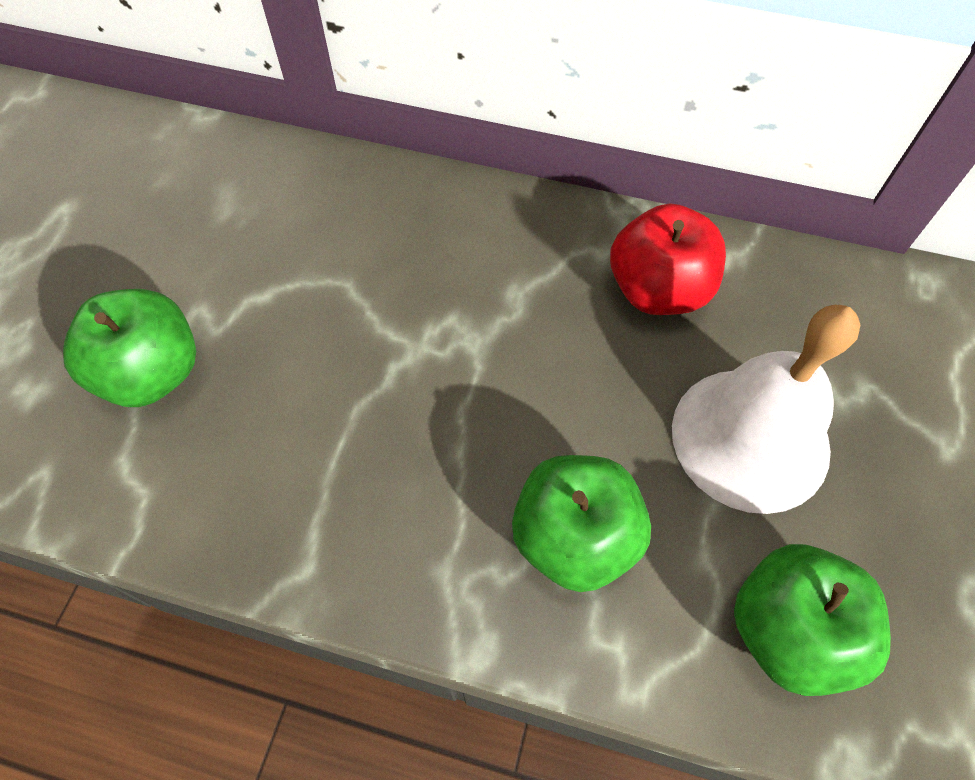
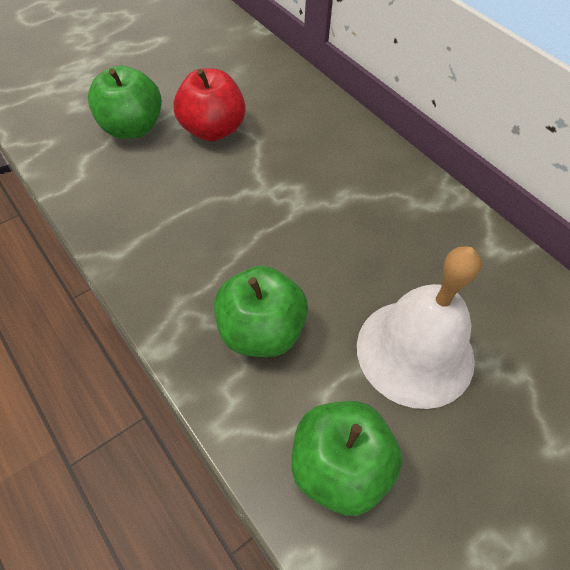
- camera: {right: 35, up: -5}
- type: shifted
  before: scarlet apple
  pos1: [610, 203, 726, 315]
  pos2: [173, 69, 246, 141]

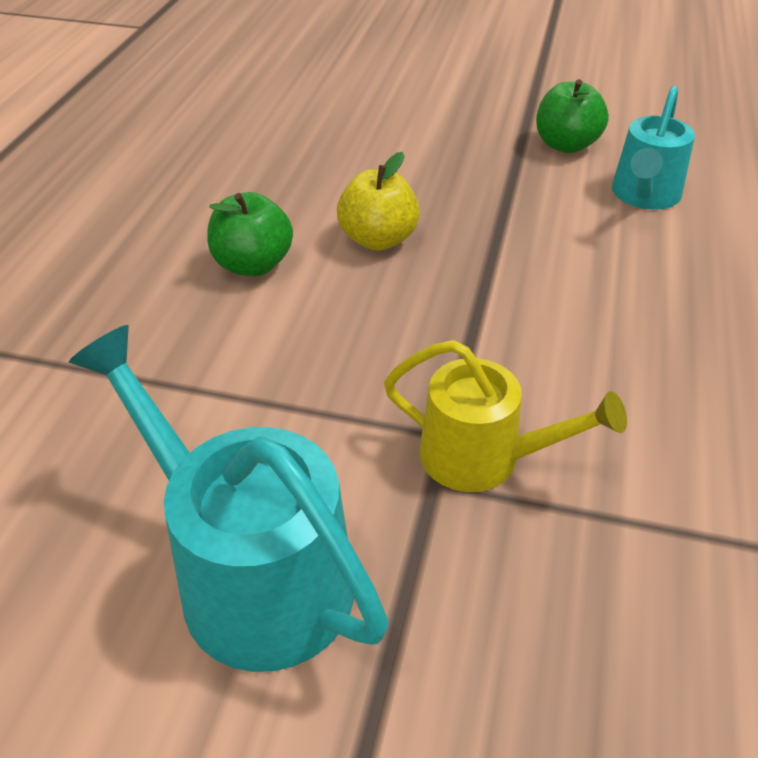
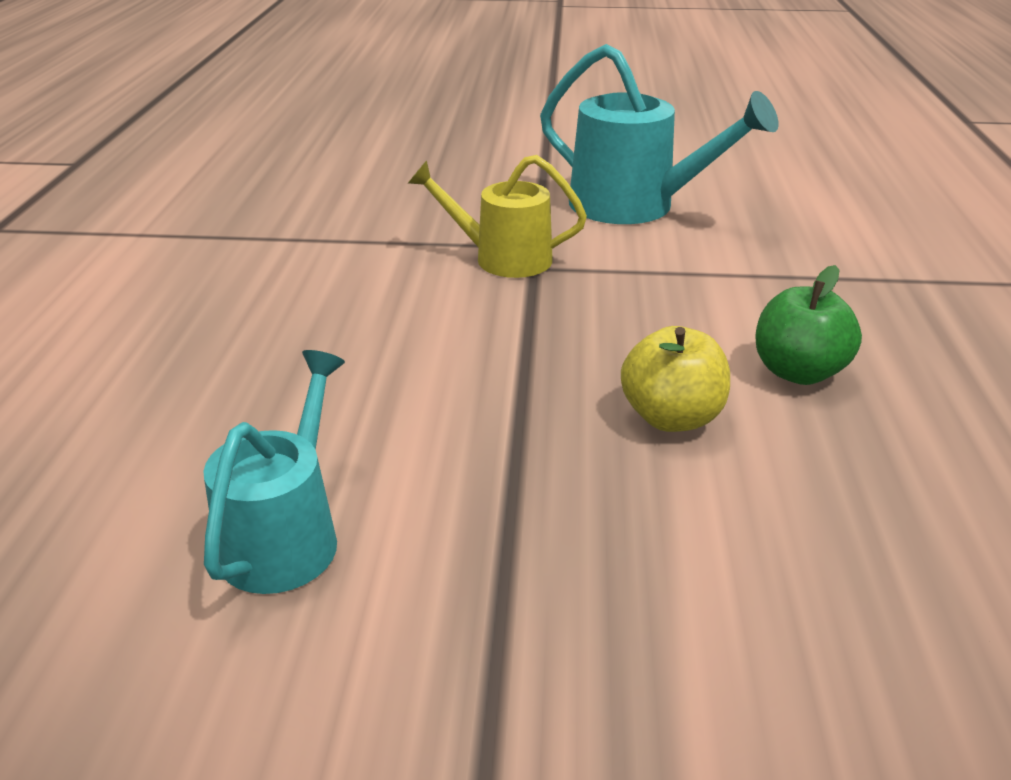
- camera: {right: 170, up: -10}
- type: gone
  before: emerald apple
  pos1: [536, 79, 609, 153]

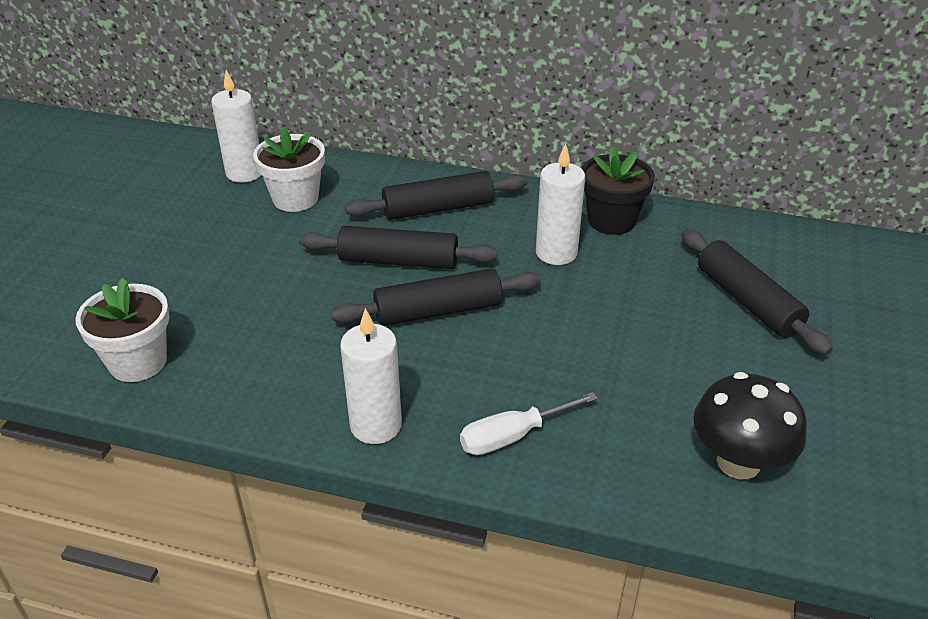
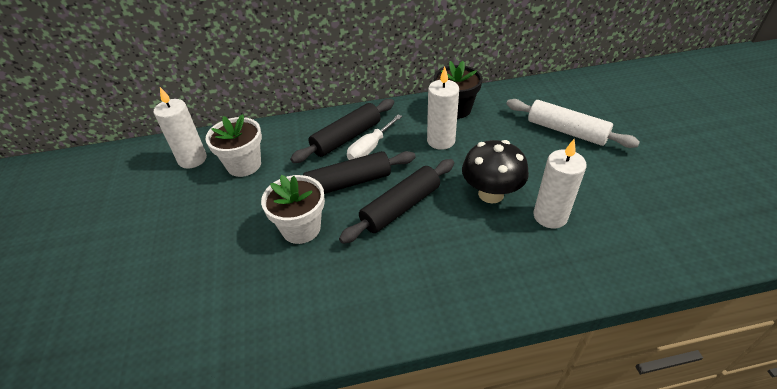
- camera: {right: -25, up: 5}
- type: shifted
  before: white potted plant
  pos1: [75, 278, 169, 382]
  pos2: [261, 175, 325, 244]
- type: shifted
  before: white hand screwdriver
  pos1: [460, 392, 598, 455]
  pos2: [347, 114, 402, 160]
- type: shifted
  before: jet-black fungus
  pos1: [693, 372, 807, 479]
  pos2: [462, 140, 529, 203]
- type: repainted
  before: jet-black rolling pin
  after: white rolling pin
  pos1: [681, 229, 833, 355]
  pos2: [506, 99, 640, 148]
- type: shifted
  before: white candle
  pos1: [340, 308, 402, 444]
  pos2: [533, 139, 586, 228]

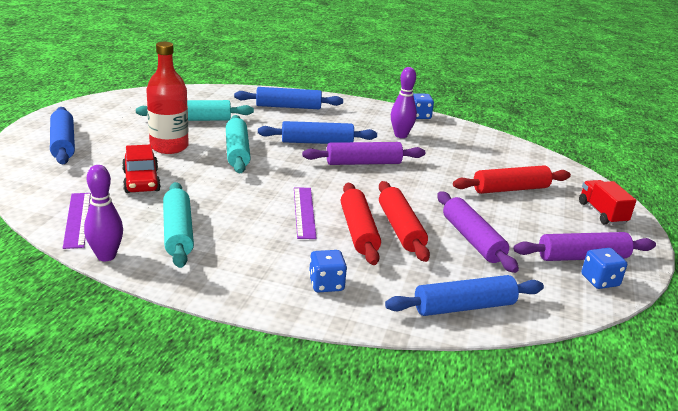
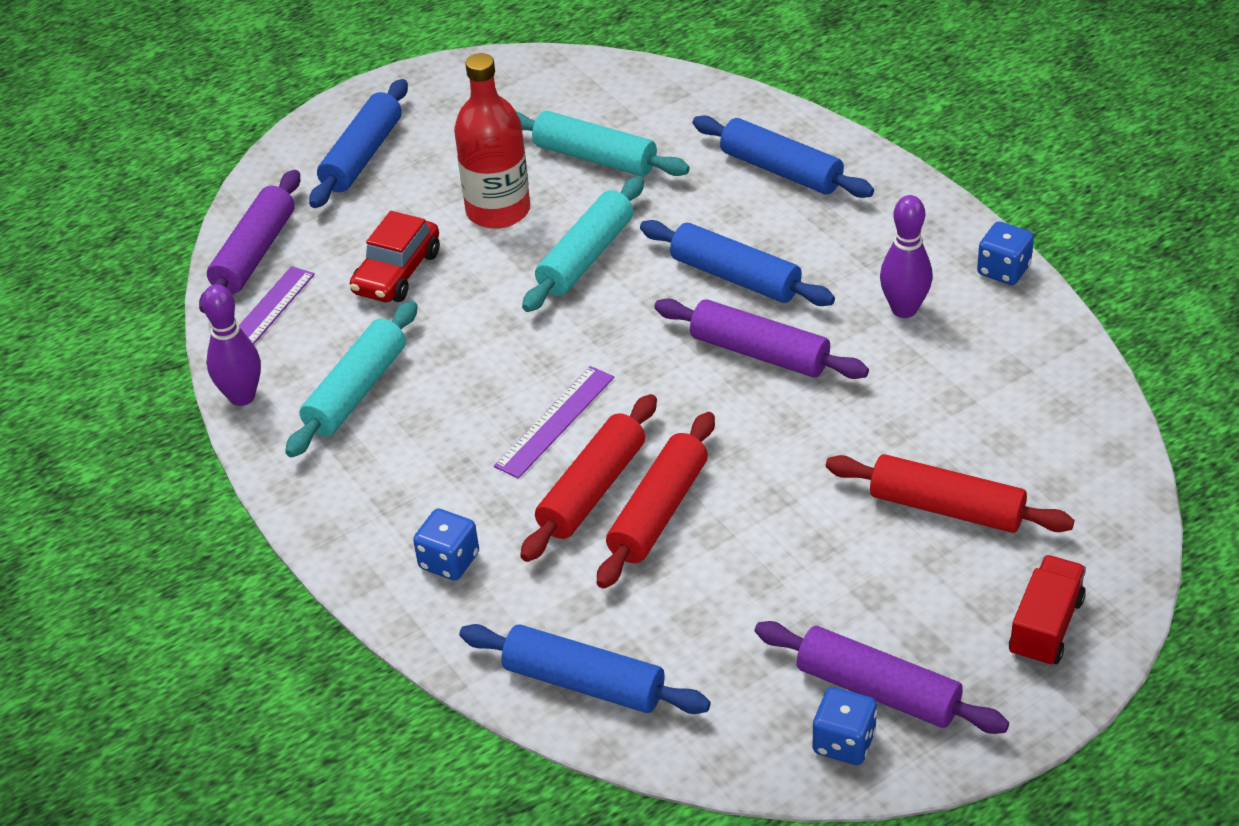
- camera: {right: 45, up: 15}
- type: shifted
  before: violet rolling pin
  pos1: [437, 191, 519, 273]
  pos2: [199, 170, 300, 313]

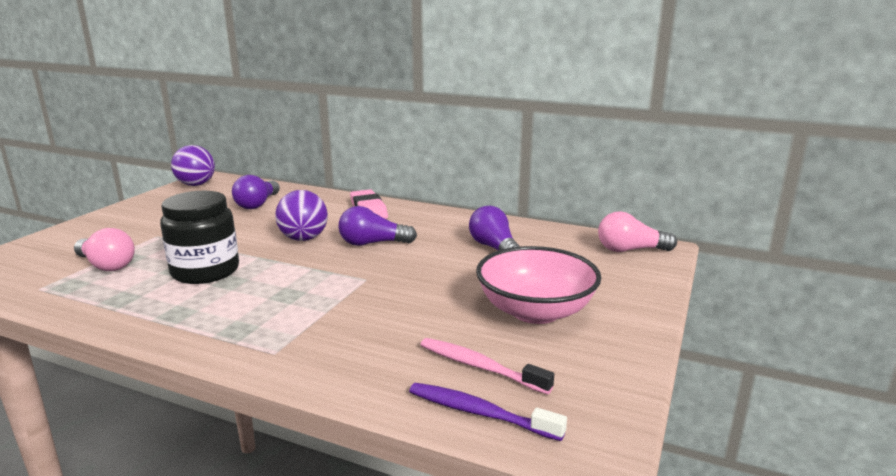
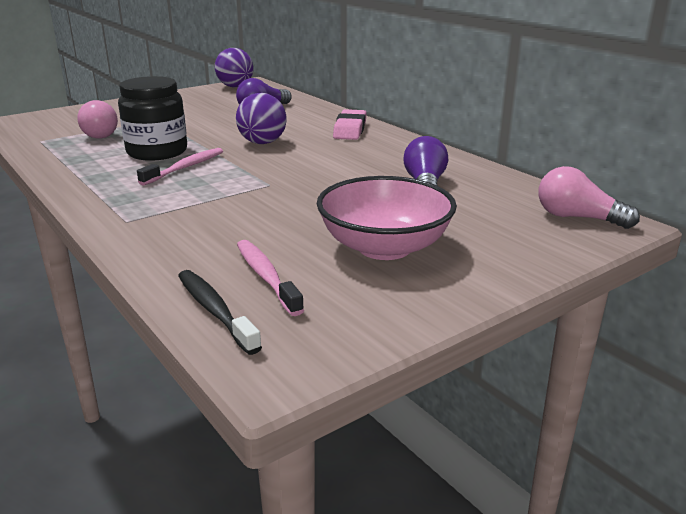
- camera: {right: 30, up: 5}
- type: new
  after: pink tooth brush
  pos2: [137, 148, 223, 186]
- type: repainted
  before: violet tooth brush
  after: jet-black tooth brush
  pos1: [409, 383, 567, 441]
  pos2: [178, 270, 262, 355]
- type: gone
  before: violet lightbulb
  pos1: [339, 206, 417, 246]

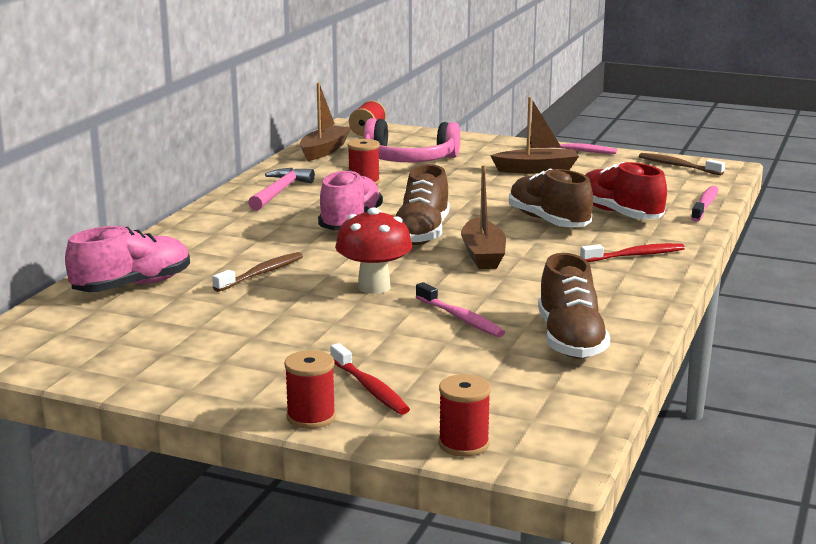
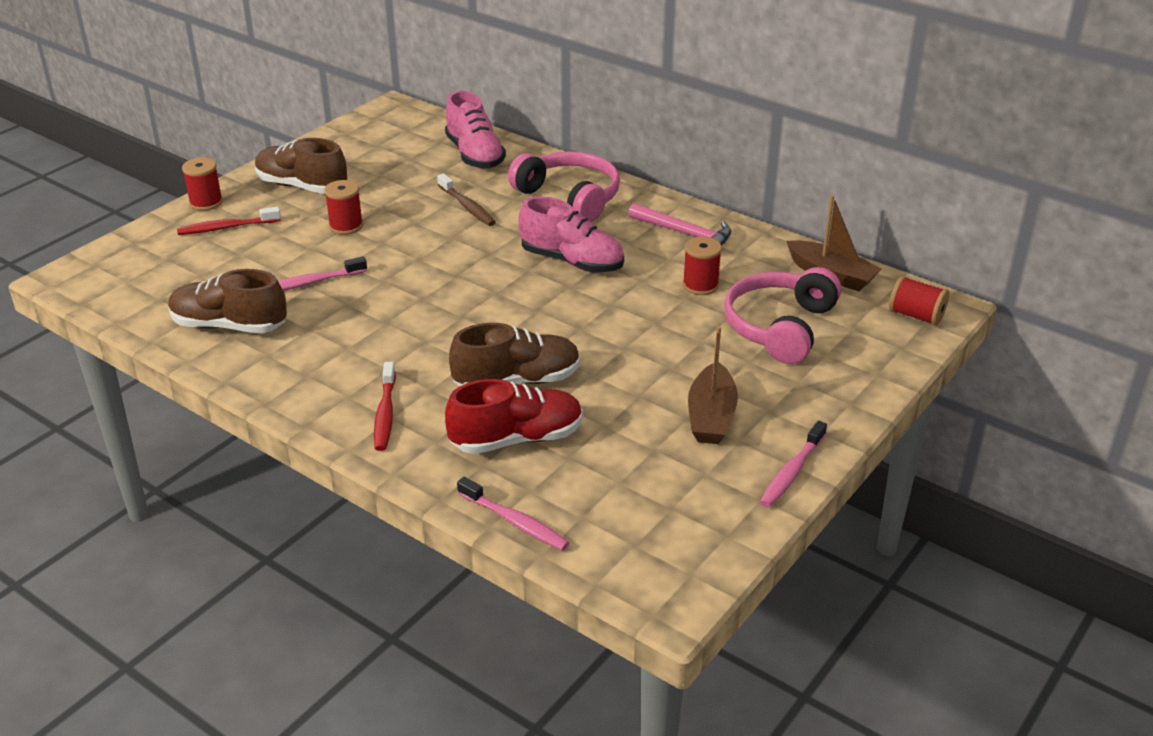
- camera: {right: 105, up: 15}
- type: shifted
  before: dark brown lace-up shoe
  pos1: [396, 164, 449, 245]
  pos2: [255, 138, 347, 194]
- type: shifted
  before: scarlet bobbin
  pos1: [439, 374, 491, 457]
  pos2: [324, 180, 363, 235]
- type: new
  after: pink headset
  pos2: [508, 151, 620, 222]
- type: gone
  before: scarlet fungus
  pos1: [335, 207, 412, 294]
- type: gone
  before: dark brown toy boat
  pos1: [461, 165, 506, 269]
- type: gone
  before: dark brown tooth brush
  pos1: [639, 153, 725, 175]

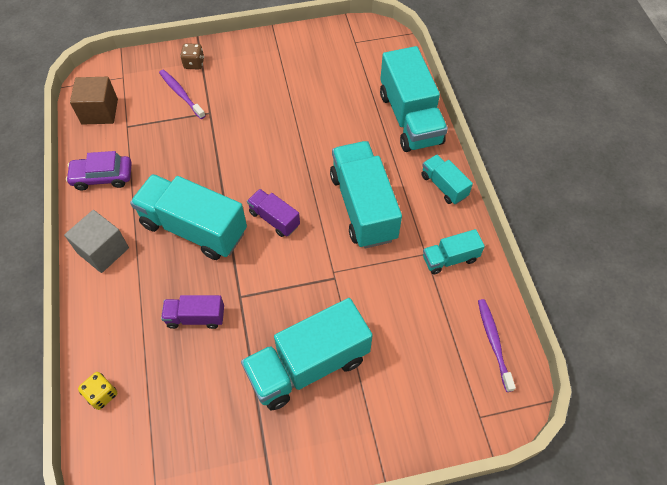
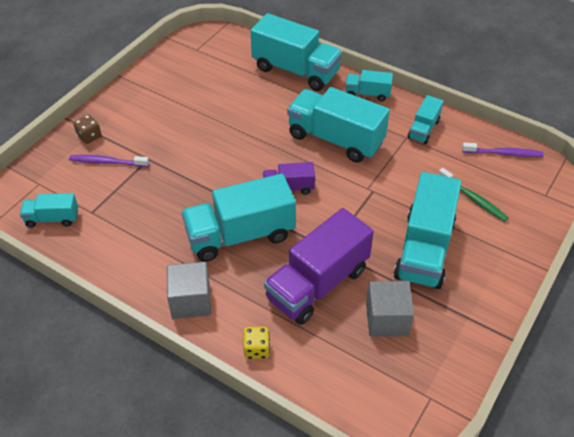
- camera: {right: -45, up: -10}
- type: swapped
  before: dark brown block
  after: teal toy truck
  pos1: [70, 77, 118, 125]
  pos2: [20, 193, 78, 228]
- type: shifted
  before: yellow game die
  pos1: [78, 372, 117, 410]
  pos2: [243, 327, 270, 359]
- type: scaled
  before: violet toy truck
  pos1: [161, 295, 224, 329]
  pos2: [264, 208, 374, 325]
  scale: 1.97
- type: new
  after: grey block
  pos2: [366, 281, 414, 337]
- type: new
  after: emerald tooth brush
  pos2: [438, 168, 509, 222]
- type: rotated
  before: violet tooth brush
  pos1: [478, 299, 516, 392]
  pos2: [462, 143, 544, 157]
  turn: 150
- type: gone
  before: violet automobile
  pos1: [66, 151, 132, 191]

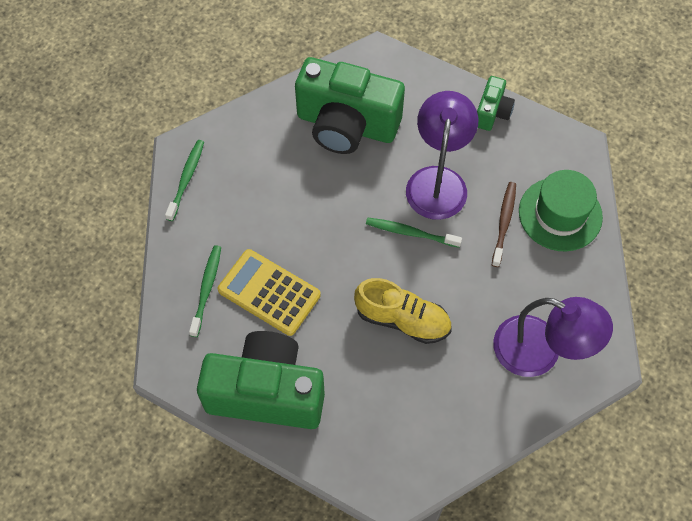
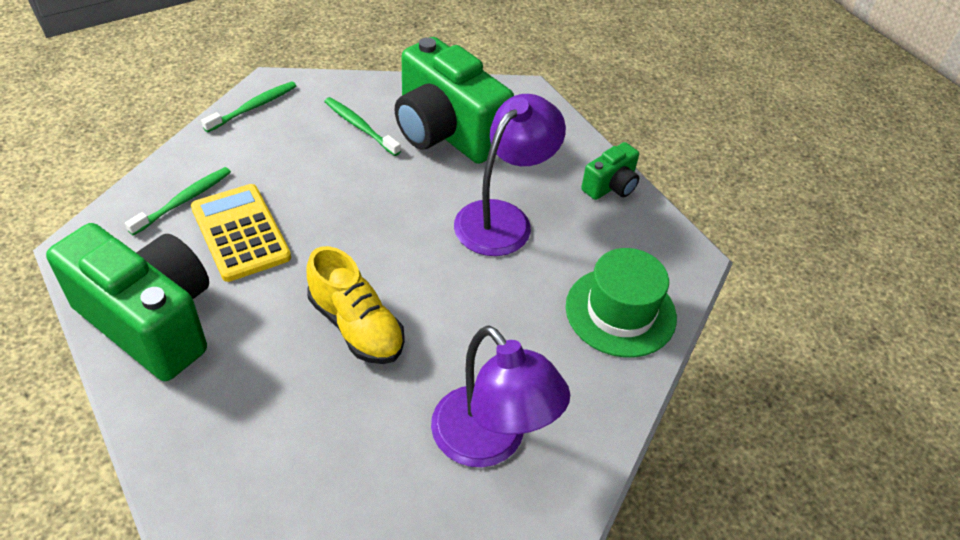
- camera: {right: 25, up: -15}
- type: shifted
  before: emerald tooth brush
  pos1: [366, 217, 462, 248]
  pos2: [324, 97, 401, 156]
- type: gone
  before: dark brown tooth brush
  pos1: [492, 182, 516, 267]

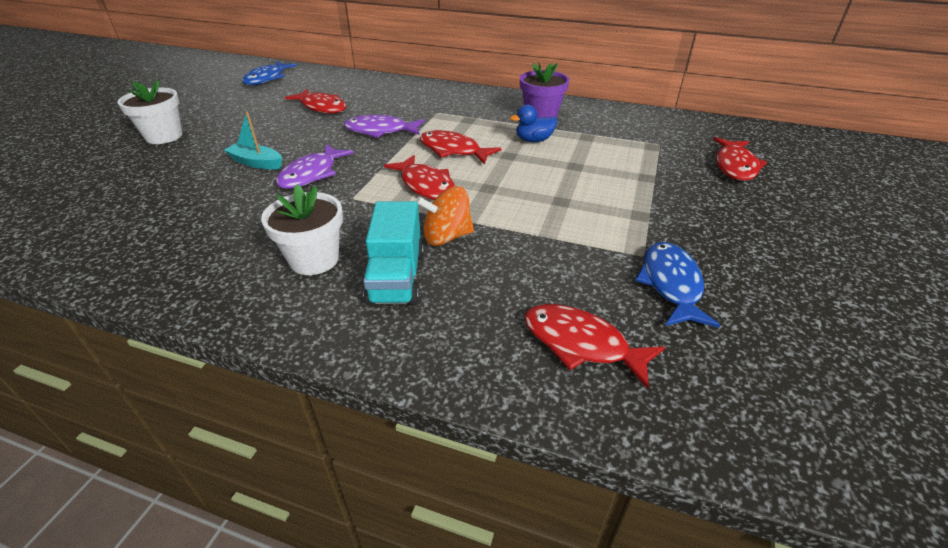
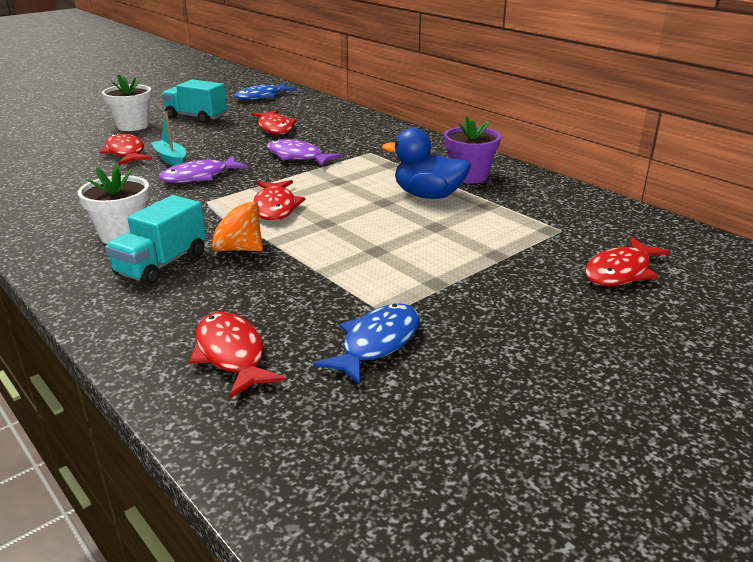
- camera: {right: 30, up: -10}
- type: shifted
  before: scarlet toy fish
  pos1: [420, 130, 501, 164]
  pos2: [99, 133, 153, 165]
- type: new
  after: teal toy truck
  pos2: [162, 79, 227, 124]
- type: scaled
  before: royal blue rubber duck
  pos1: [510, 104, 557, 142]
  pos2: [382, 128, 471, 199]
  scale: 1.62

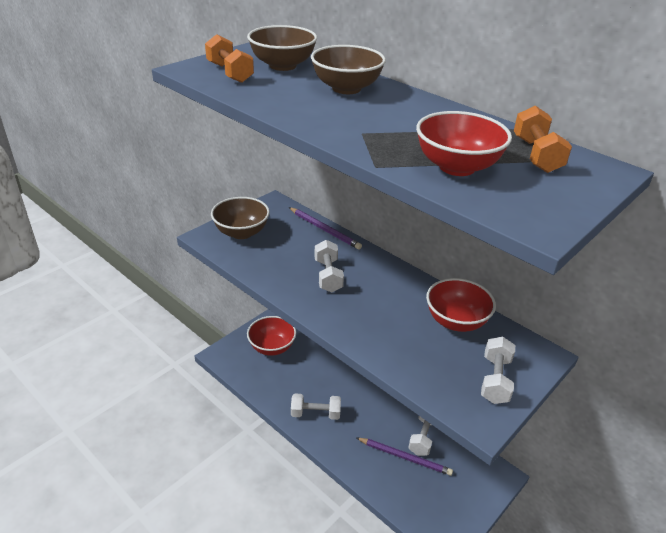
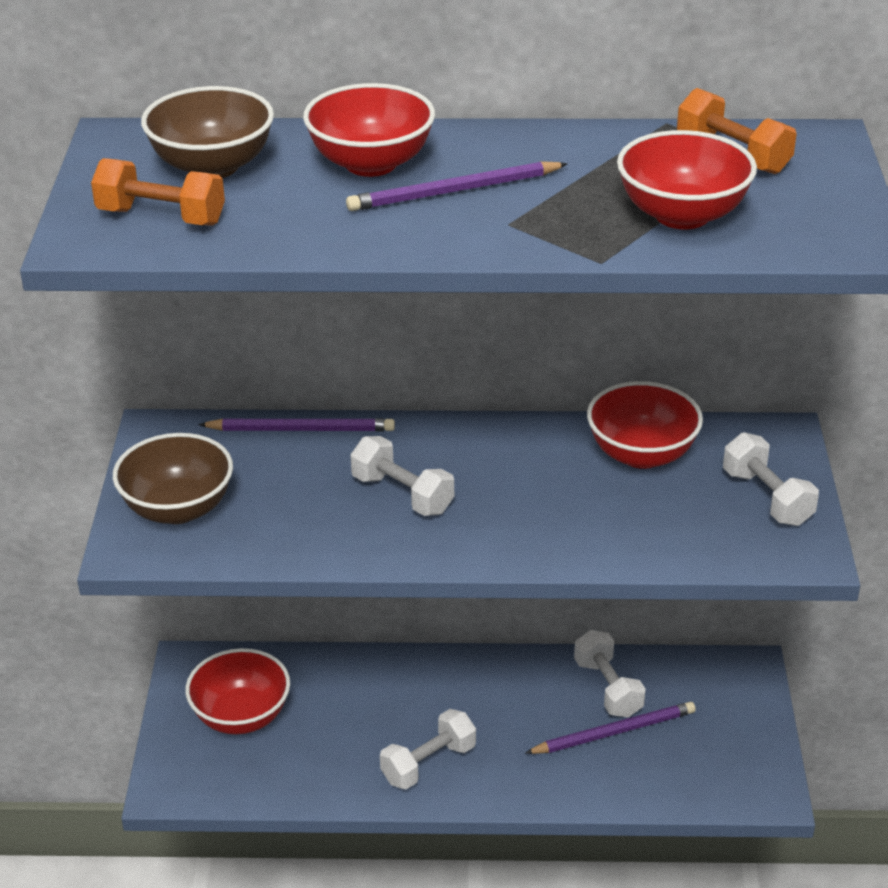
- camera: {right: -40, up: 0}
- type: repainted
  before: dark brown bowl
  after: scarlet bowl
  pos1: [311, 45, 386, 94]
  pos2: [303, 83, 435, 177]
- type: new
  after: violet lead pencil
  pos2: [346, 161, 568, 211]

